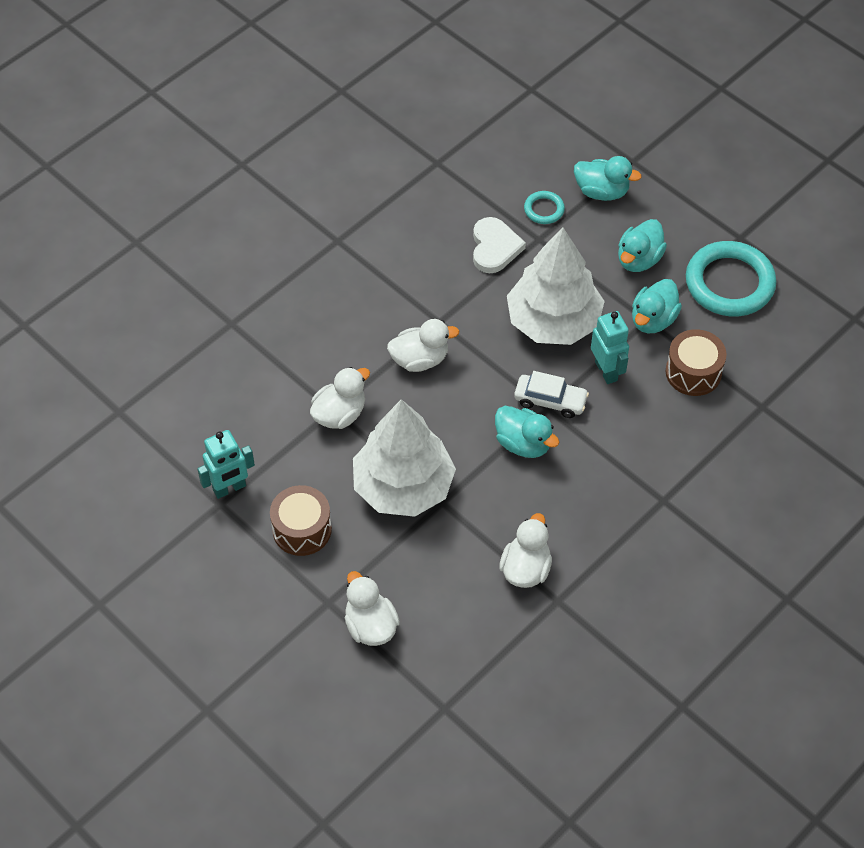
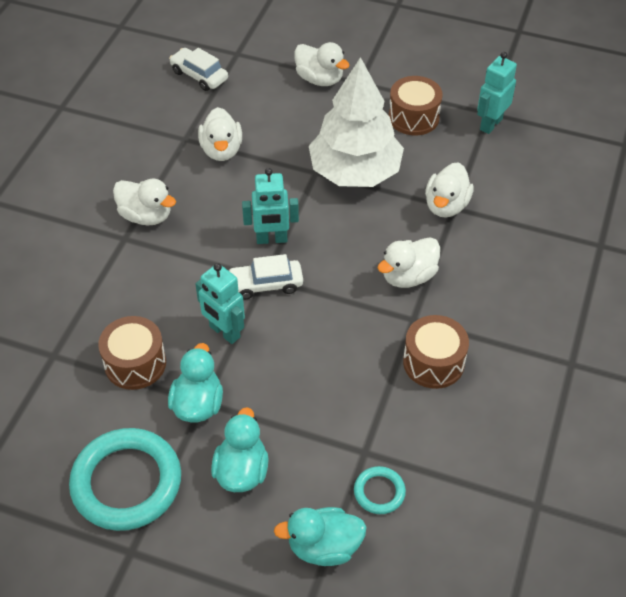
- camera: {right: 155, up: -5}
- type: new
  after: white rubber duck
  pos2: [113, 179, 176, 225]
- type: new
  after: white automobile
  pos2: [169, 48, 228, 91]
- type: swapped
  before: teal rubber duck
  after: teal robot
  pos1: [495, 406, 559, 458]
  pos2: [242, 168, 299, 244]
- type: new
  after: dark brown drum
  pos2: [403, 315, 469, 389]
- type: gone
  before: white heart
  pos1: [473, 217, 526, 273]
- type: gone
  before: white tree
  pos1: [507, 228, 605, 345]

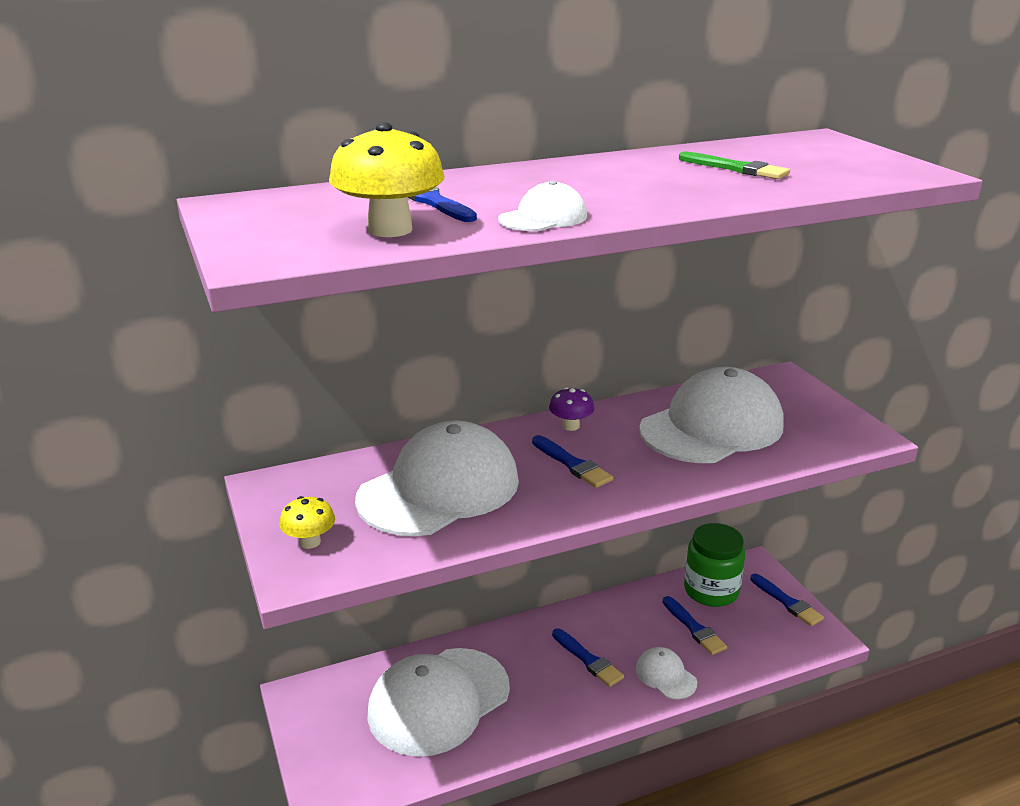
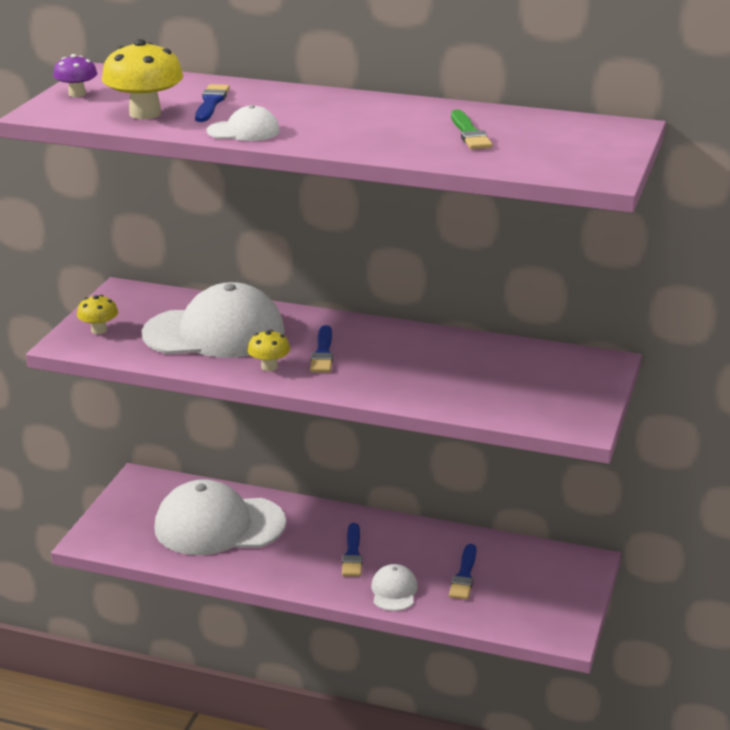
- camera: {right: 40, up: 0}
- type: shifted
  before: violet fungus
  pos1: [549, 387, 594, 431]
  pos2: [53, 54, 98, 97]
- type: new
  after: yellow fungus
  pos2: [248, 330, 290, 371]
- type: gone
  before: white baseball cap
  pos1: [639, 367, 783, 463]
- type: gone
  before: emerald jar
  pos1: [684, 523, 745, 607]
- type: gone
  before: royal blue paintbrush
  pos1: [750, 574, 824, 626]

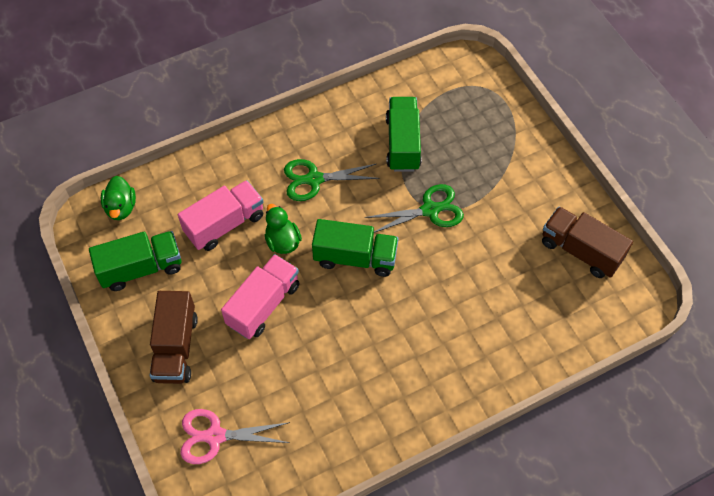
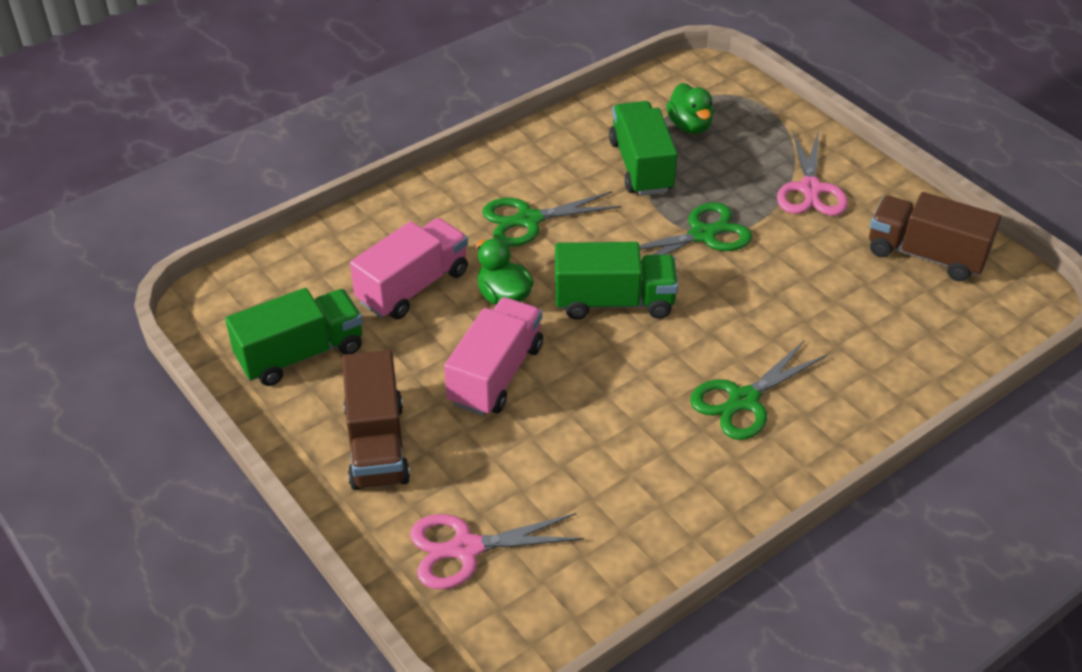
- camera: {right: -10, up: -15}
- type: shifted
  before: emerald rubber duck
  pos1: [101, 176, 136, 220]
  pos2: [666, 83, 714, 134]
- type: new
  after: emerald shears
  pos2: [690, 340, 827, 440]
- type: new
  after: pink shears
  pos2: [777, 130, 848, 216]

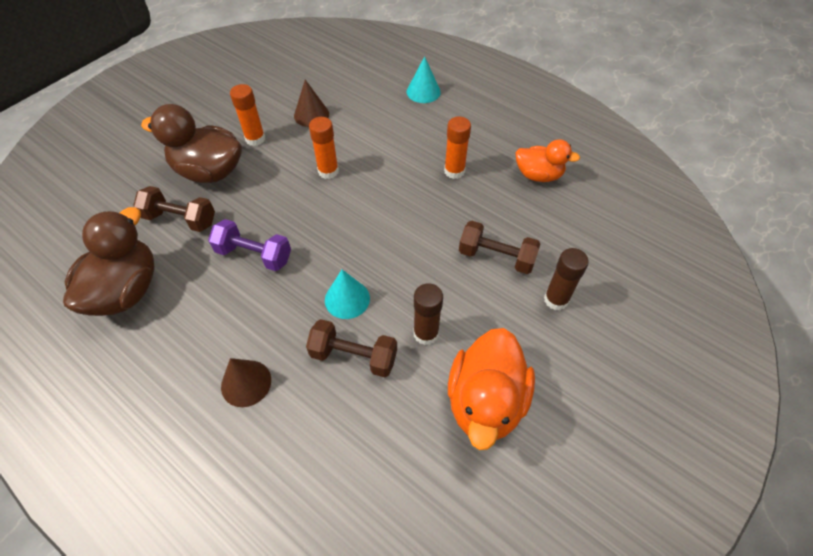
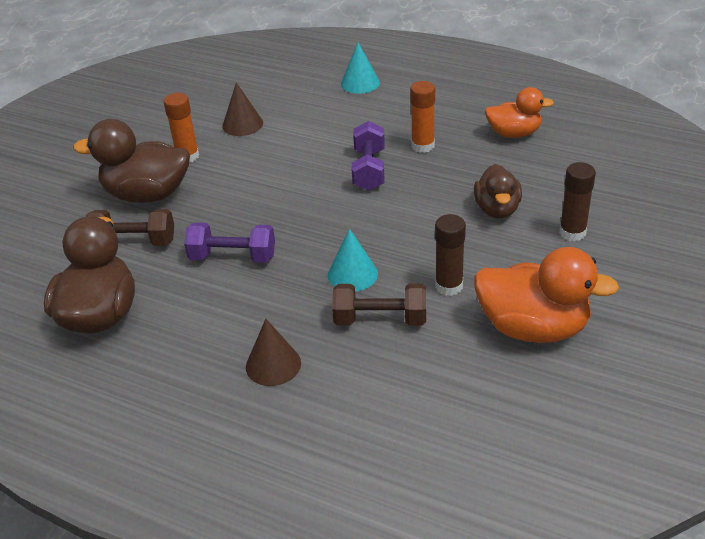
- camera: {right: -10, up: -15}
- type: new
  after: violet free weight
  pos2: [352, 121, 385, 191]
- type: swapped
  before: dark brown free weight
  after: dark brown rubber duck
  pos1: [459, 221, 540, 274]
  pos2: [474, 164, 522, 219]
- type: rotated
  before: orange-coloured rubber duck
  pos1: [448, 328, 535, 450]
  pos2: [474, 247, 619, 343]
  turn: -75
- type: gone
  before: orange-coloured stick of glue
  pos1: [309, 117, 339, 179]

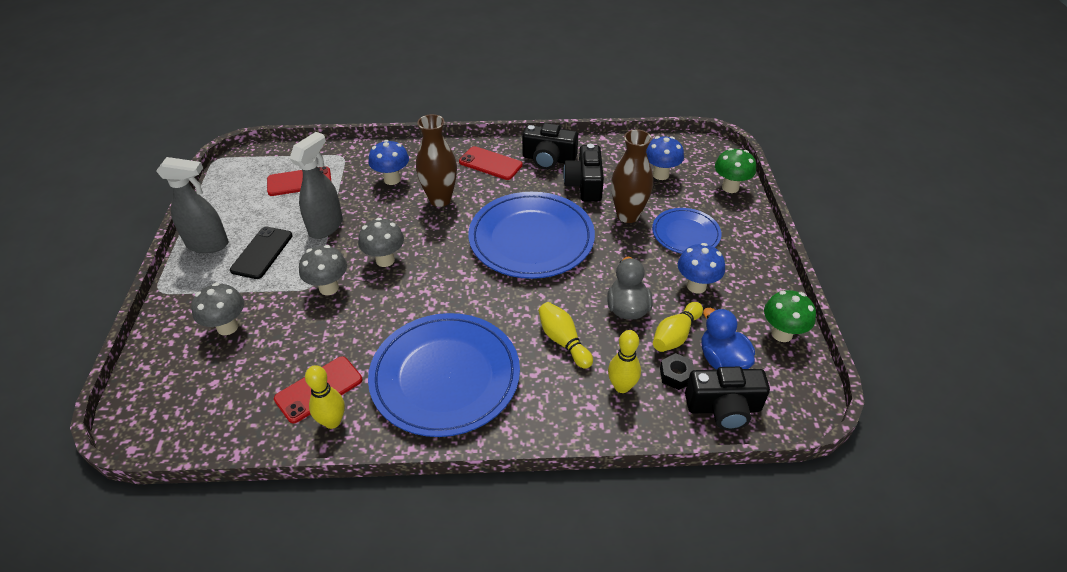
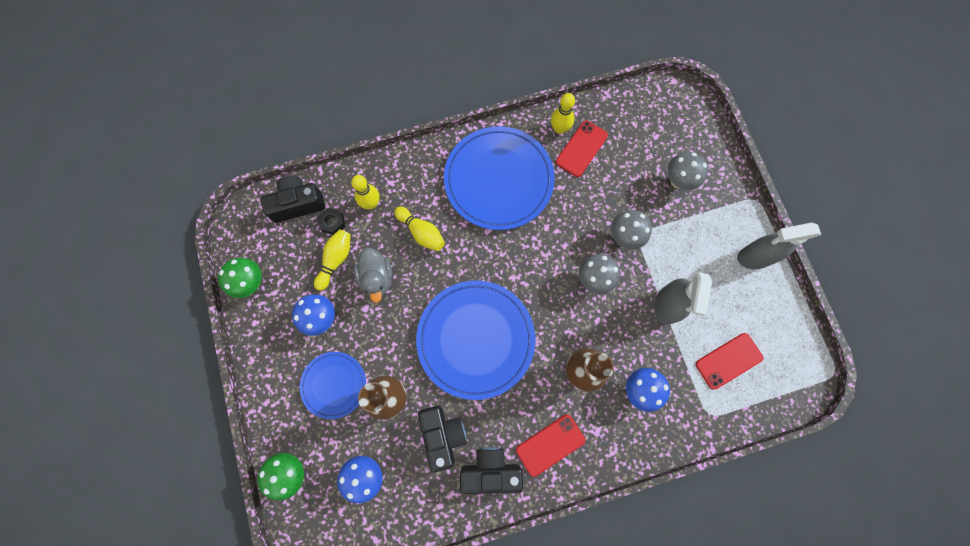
- camera: {right: 165, up: 30}
- type: rotated
  before: scarlet smartphone
  pos1: [459, 146, 523, 180]
  pos2: [516, 415, 585, 477]
  turn: -45
- type: gone
  before: jet-black smartphone
  pos1: [230, 227, 293, 279]
- type: gone
  before: royal blue rubber duck
  pos1: [702, 308, 755, 370]

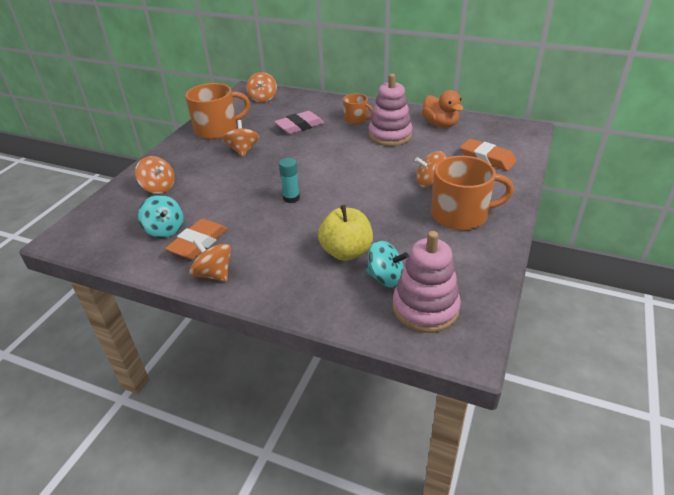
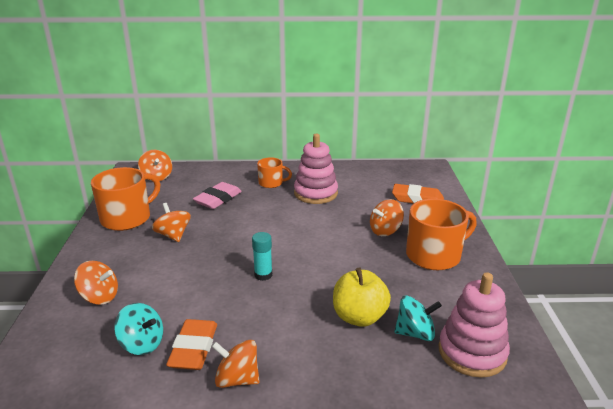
- camera: {right: -25, up: -10}
- type: gone
  before: orange-coloured rubber duck
  pos1: [422, 90, 463, 128]

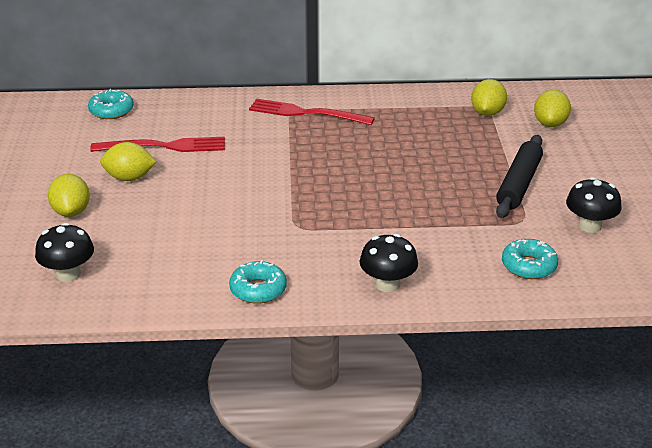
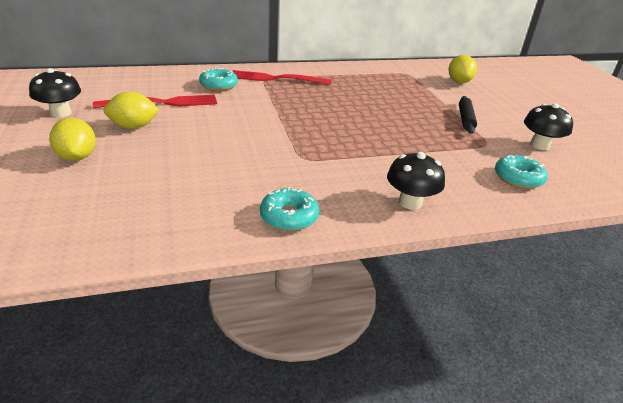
- camera: {right: -15, up: 0}
- type: shifted
  before: jet-black fungus
  pos1: [35, 223, 94, 282]
  pos2: [29, 68, 81, 118]
- type: shifted
  before: teal doughnut
  pos1: [88, 89, 134, 119]
  pos2: [199, 68, 238, 91]
- type: scaled
  before: jet-black rolling pin
  pos1: [496, 135, 543, 218]
  pos2: [459, 96, 477, 134]
  scale: 0.67
- type: gone
  before: yellow toy lemon
  pos1: [471, 79, 507, 116]

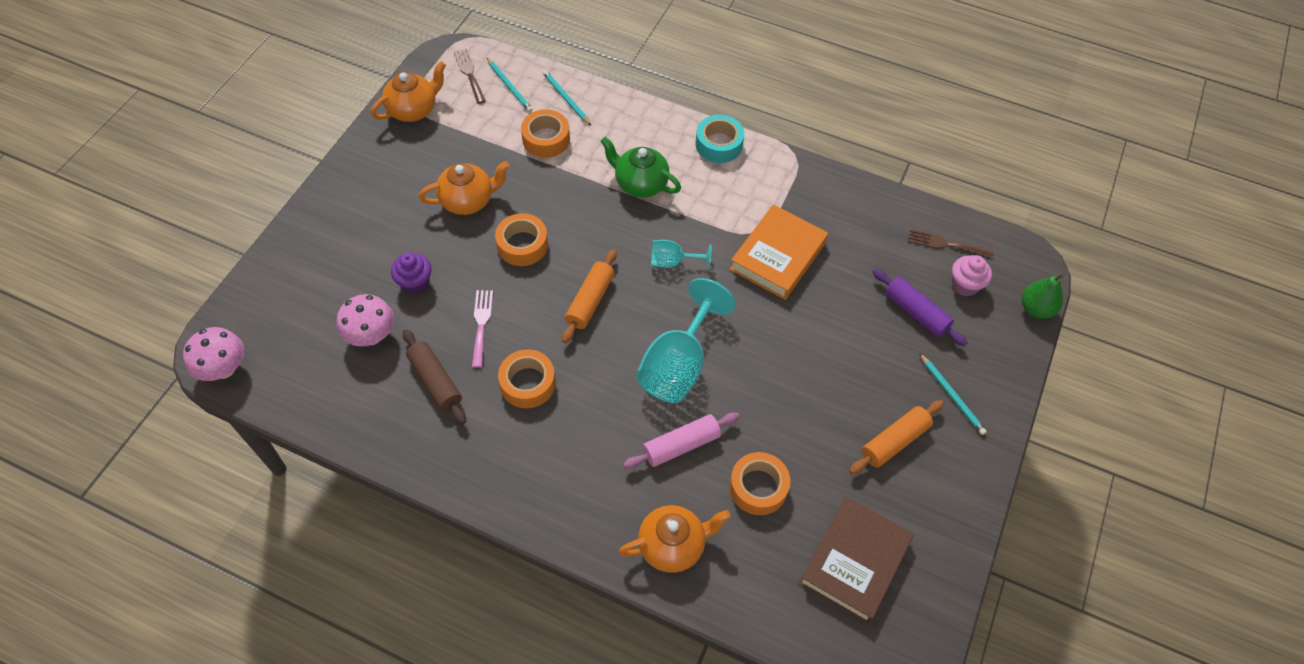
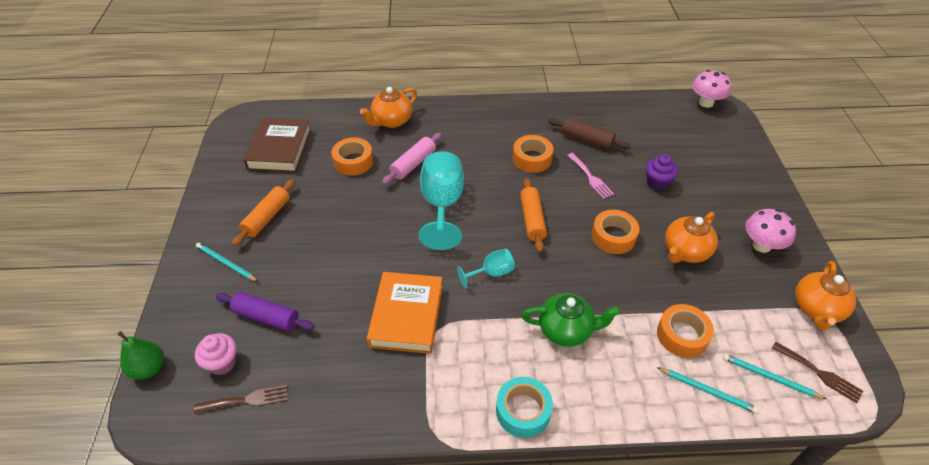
- camera: {right: 155, up: -10}
- type: shifted
  before: pink fungus
  pos1: [337, 294, 394, 346]
  pos2: [745, 209, 796, 253]

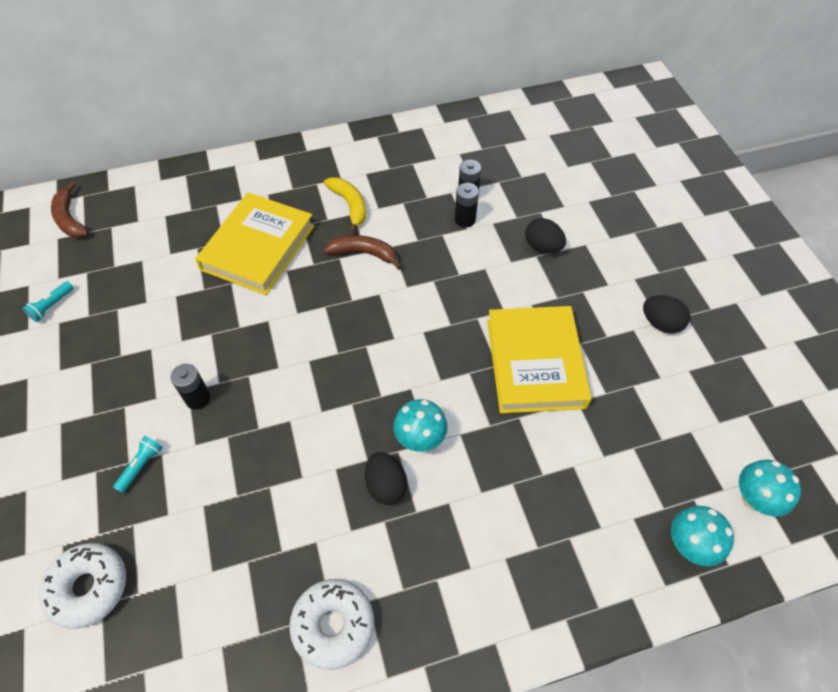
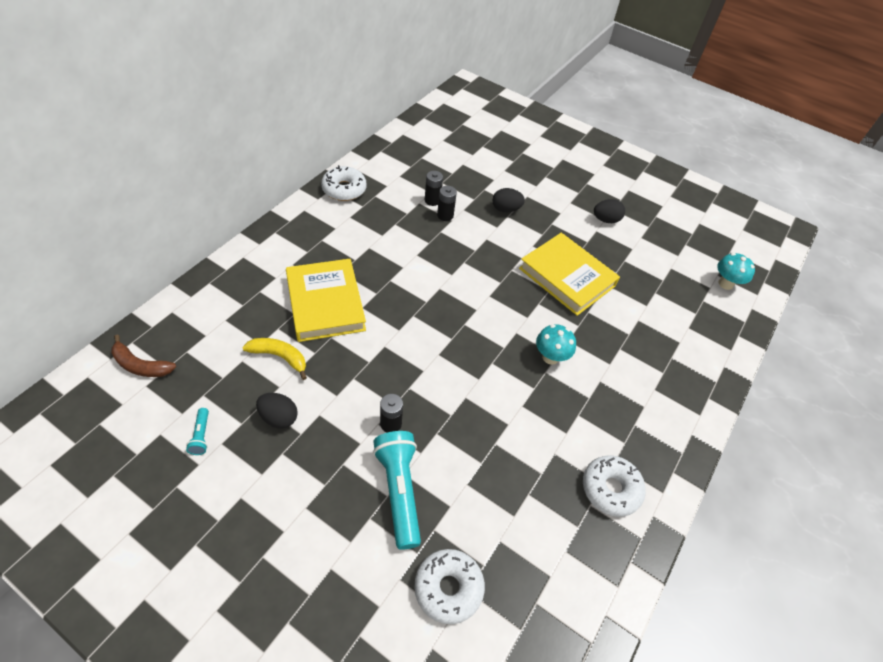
- camera: {right: -45, up: -5}
- type: shifted
  before: yellow toy banana
  pos1: [324, 177, 366, 233]
  pos2: [242, 338, 307, 380]
- type: shifted
  before: jet-black egg
  pos1: [365, 452, 407, 505]
  pos2: [256, 393, 298, 429]
- type: new
  after: white doughnut
  pos2: [321, 165, 366, 201]
- type: scaled
  before: teal flashlight
  pos1: [113, 436, 163, 493]
  pos2: [373, 431, 421, 550]
  scale: 2.21
- type: gone
  before: dark brown toy banana
  pos1: [324, 235, 402, 270]
- type: gone
  before: teal fungus
  pos1: [671, 506, 734, 566]

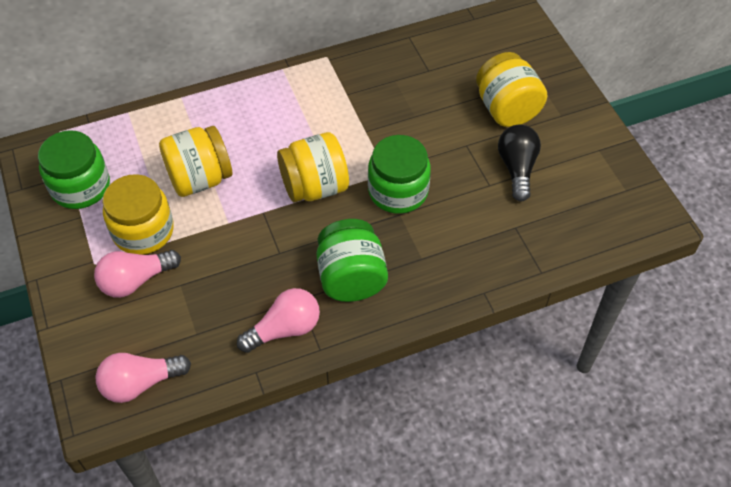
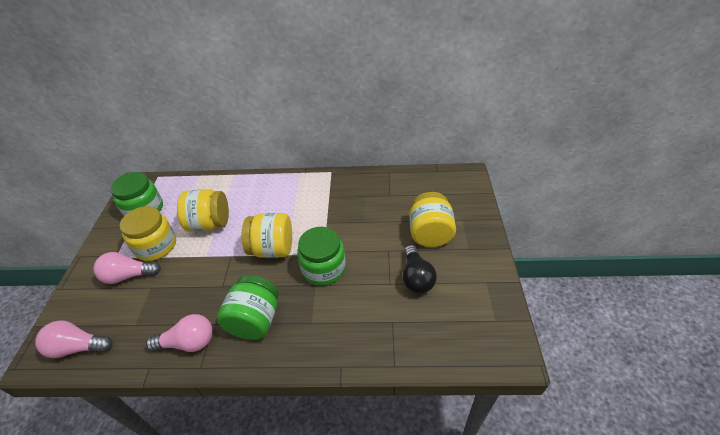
- camera: {right: 25, up: -10}
- type: rotated
  before: jet-black lightbulb
  pos1: [498, 125, 541, 201]
  pos2: [403, 245, 437, 294]
  turn: 150

